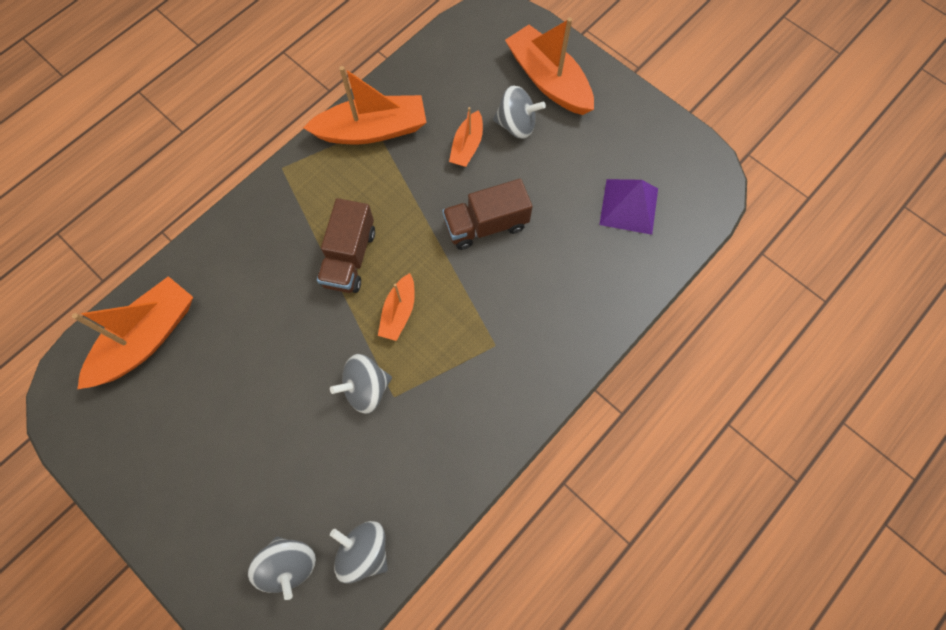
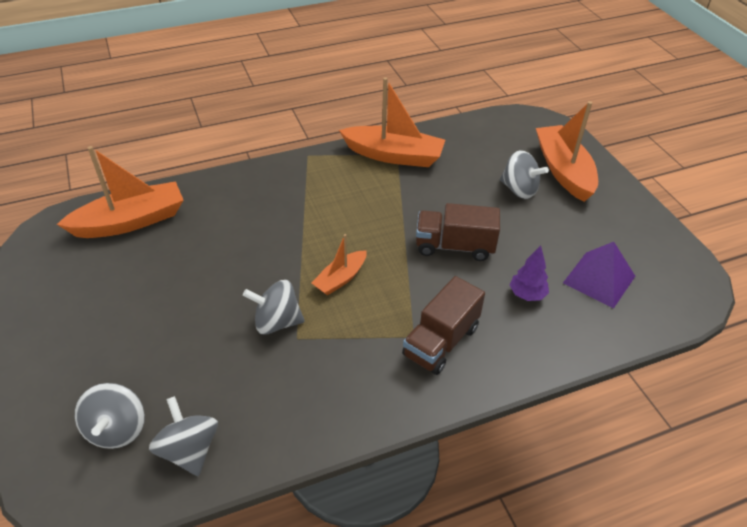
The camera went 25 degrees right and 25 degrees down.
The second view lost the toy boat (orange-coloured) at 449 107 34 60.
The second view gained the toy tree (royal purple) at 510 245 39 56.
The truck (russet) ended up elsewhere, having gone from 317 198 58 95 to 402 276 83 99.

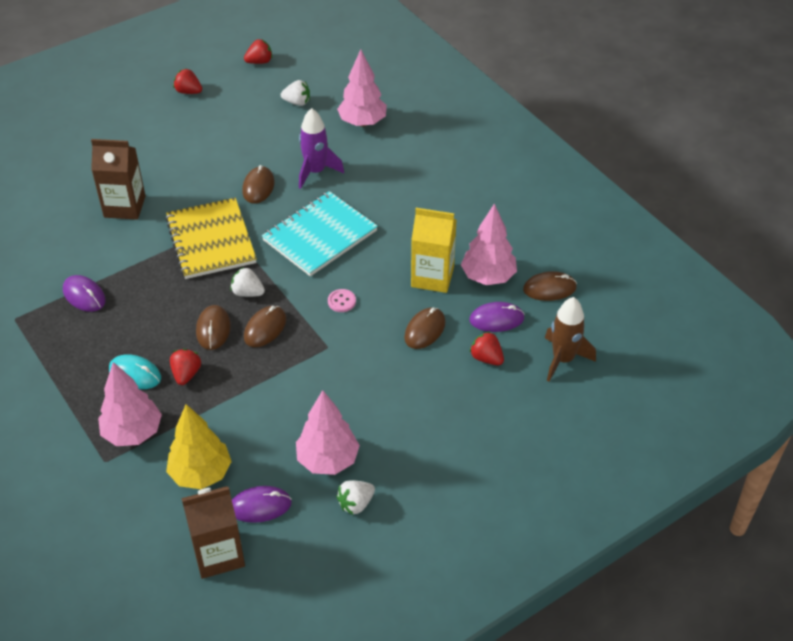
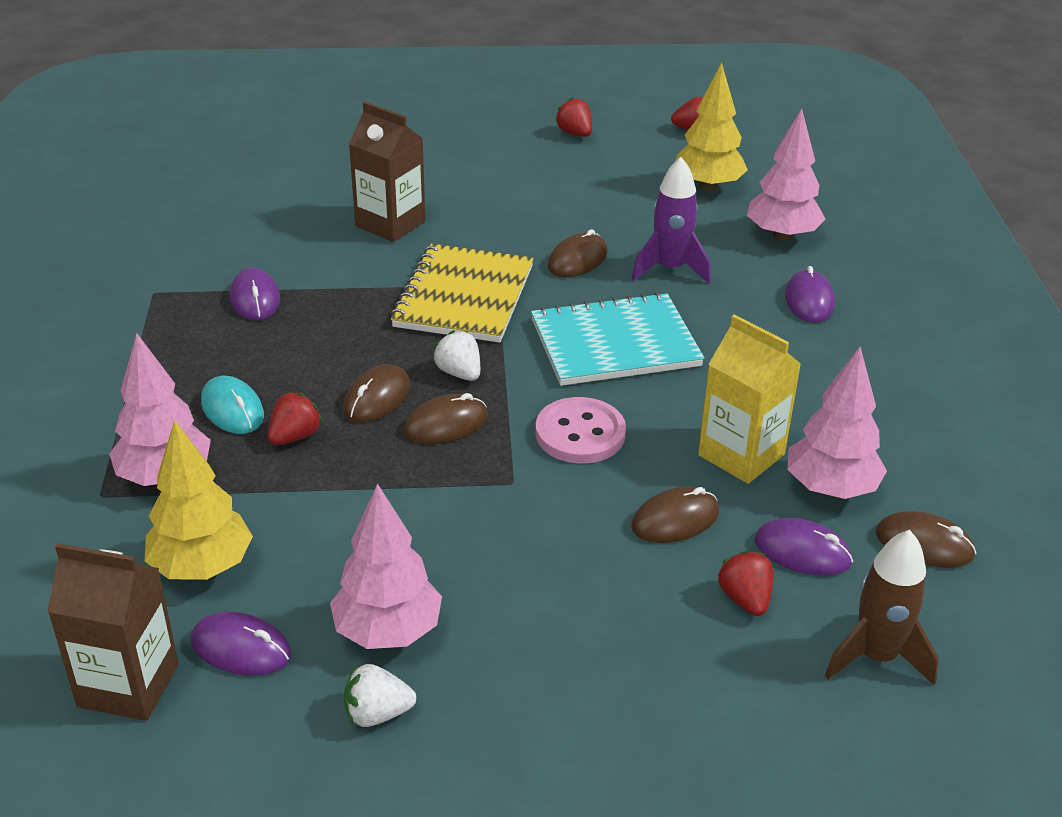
The camera went 30 degrees right and 10 degrees down.
The second view gained the mouse (royal purple) at 785 266 50 57.
Where the toy strawberry (pure white) stood at 281 80 29 26, the toy tree (golden) came to stand at 675 63 73 128.
The size of the sewing button (pink) at 328 289 28 23 changed by a factor of 1.93.

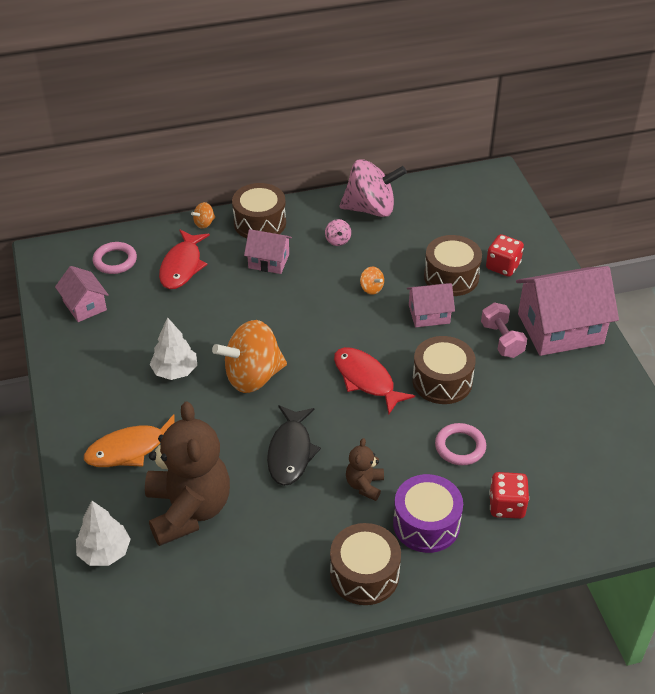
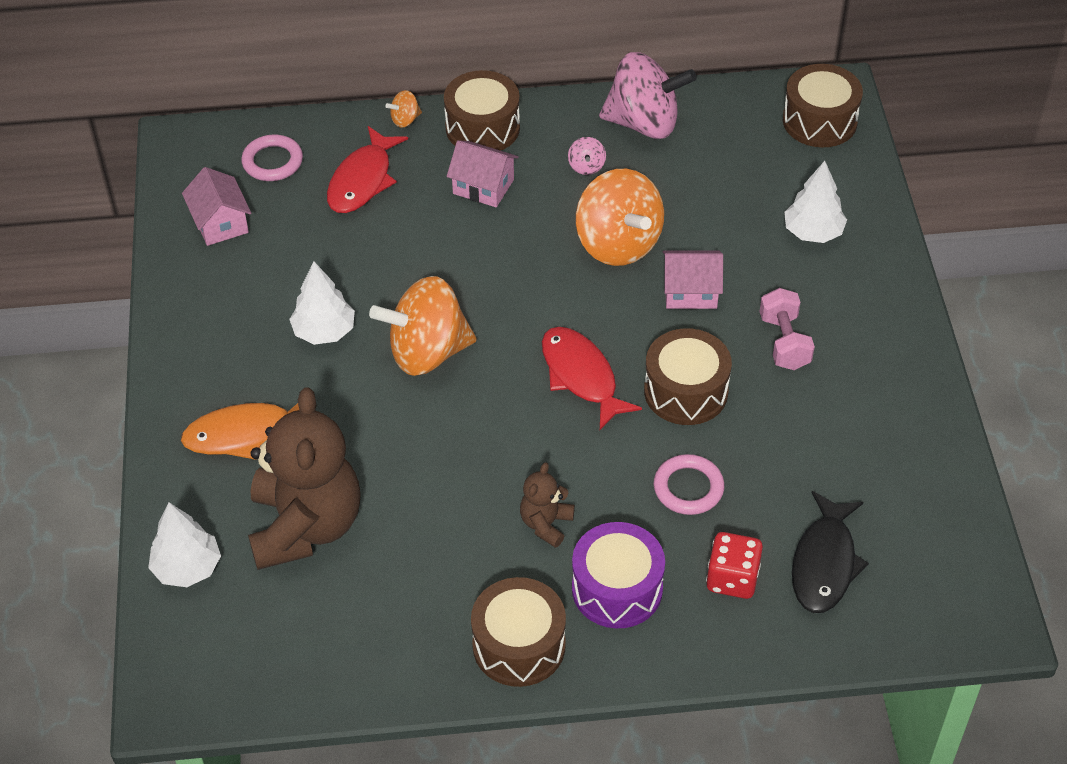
The camera went 10 degrees right and 5 degrees up.
The second view lost the toy house (pink) at 516 266 103 90.
The fish figure (jet-black) ended up elsewhere, having gone from 267 405 54 81 to 792 491 77 122.
The toy drum (russet) ended up elsewhere, having gone from 424 235 58 61 to 783 64 80 83.
Where the dice (red) stood at 486 234 38 43, the toy tree (pure white) came to stand at 784 161 63 82.
The size of the spinning top (orange-coloured) at 360 267 24 28 changed by a factor of 2.44.

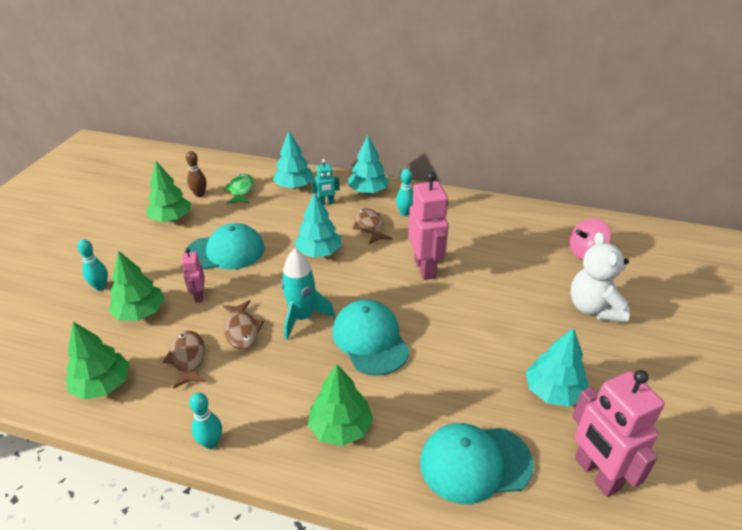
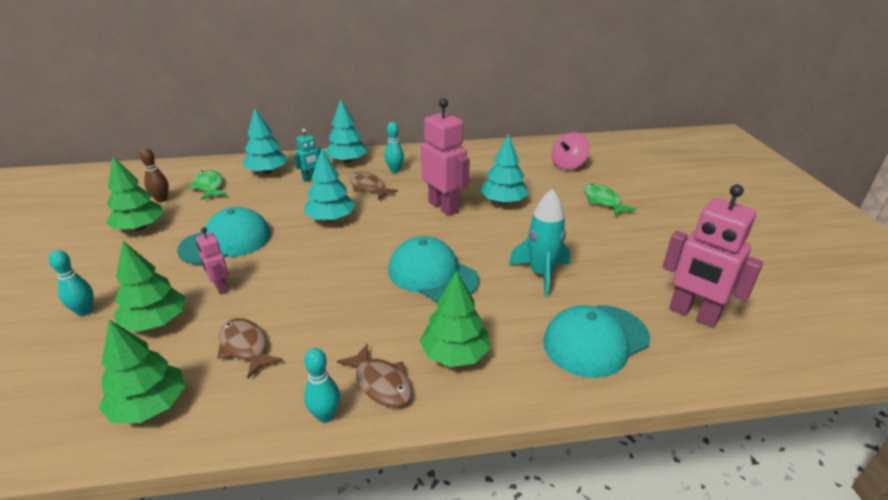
The camera went 25 degrees left and 5 degrees down.
The fish figure (russet) ended up elsewhere, having gone from 223 300 41 50 to 337 343 75 64.
The rocket (turquoise) ended up elsewhere, having gone from 281 249 54 91 to 509 189 61 108.
The toy tree (turquoise) ended up elsewhere, having gone from 526 328 62 79 to 480 133 49 71.
Where the teddy bear (pure white) stood at 570 232 60 91, the fish figure (green) came to stand at 584 183 52 33.

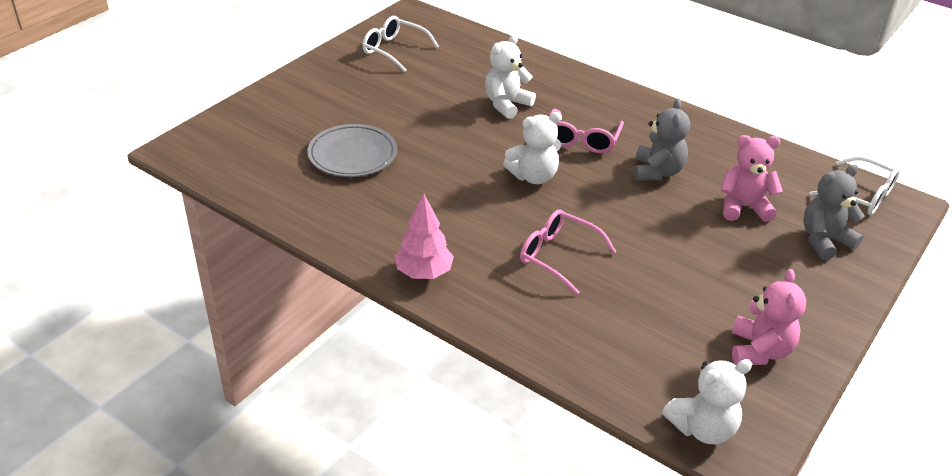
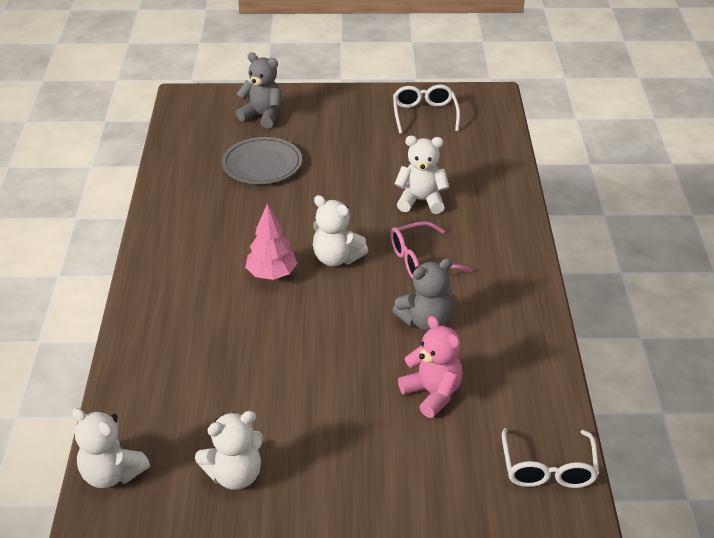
The camera went 55 degrees right and 0 degrees up.
The second view lost the eyeglasses (pink) at 520 209 96 86.
The toy tree (pink) ended up elsewhere, having gone from 395 194 59 85 to 245 204 53 76.
The teddy bear (gray) ended up elsewhere, having gone from 803 164 61 96 to 236 52 46 76.
What was the teddy bear (pink) at 732 269 74 96 turned into the teddy bear (pure white) at 195 411 68 79.

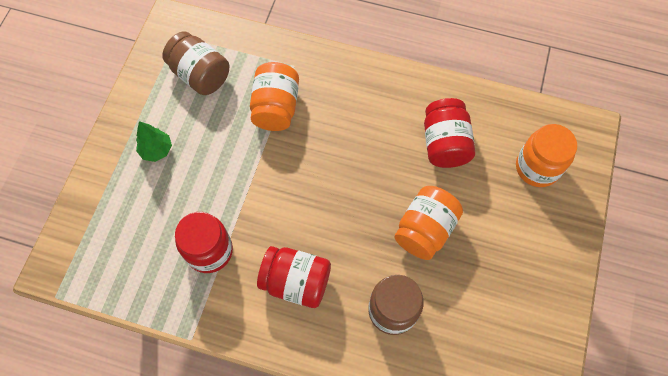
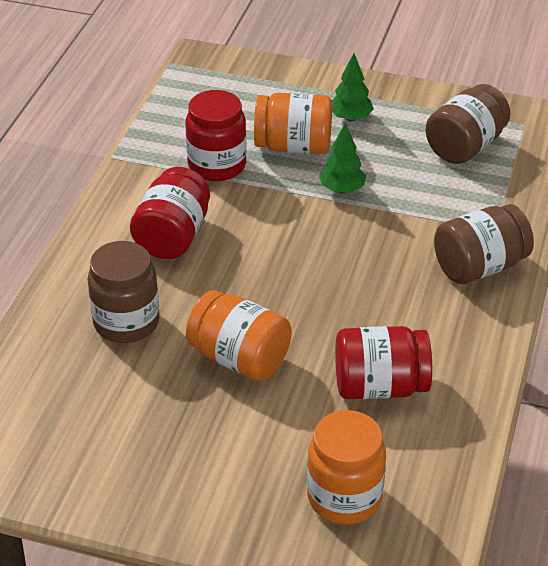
The camera went 90 degrees right and 25 degrees down.
The second view gained the toy tree (green) at 319 123 47 70.
The second view gained the jar (russet) at 434 204 100 80.
The jar (orange-coloured) ended up elsewhere, having gone from 250 62 49 69 to 254 93 78 61.

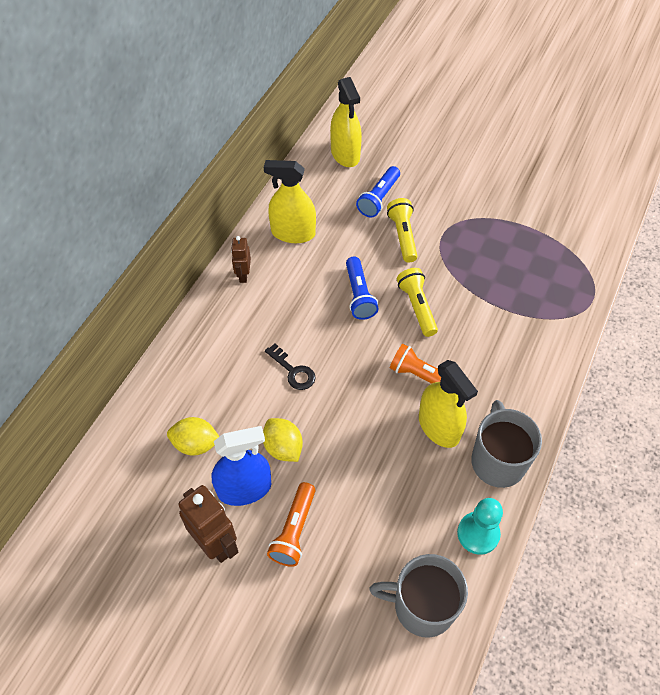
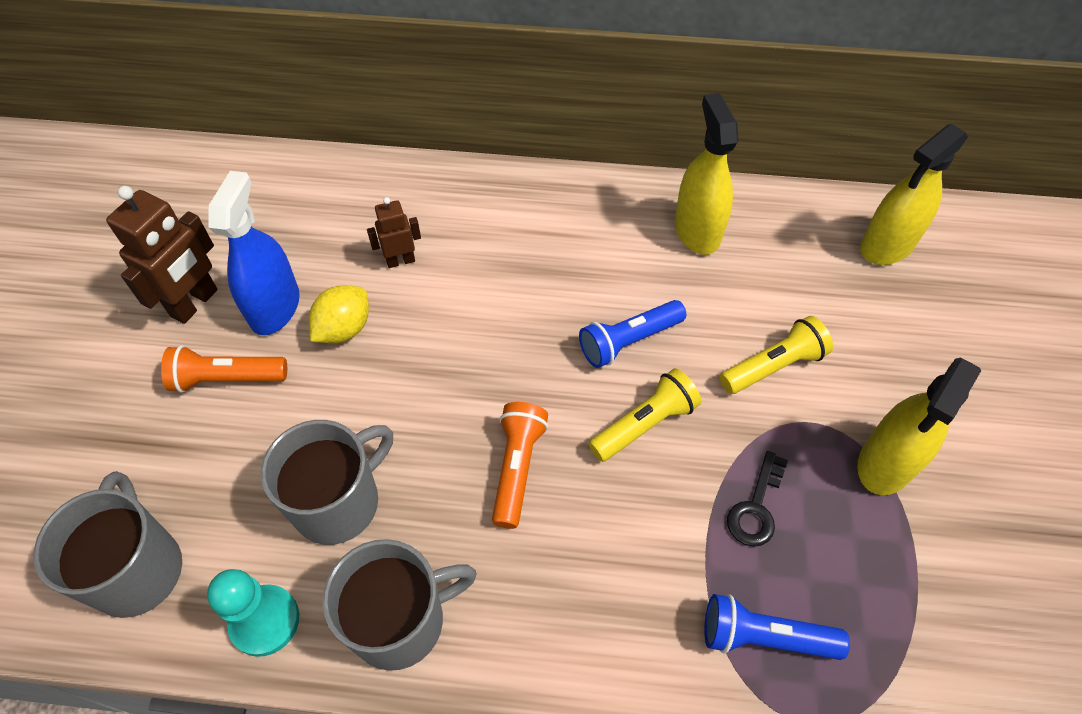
The camera went 70 degrees right and 0 degrees up.
The second view lost the lemon (golden) at 167 417 52 39.
The second view gained the coffee mug (gray) at 261 420 132 125.
The robot figure (russet) ended up elsewhere, having gone from 231 236 20 47 to 367 197 54 71.
The key (jet-black) ended up elsewhere, having gone from 265 343 51 47 to 727 451 61 96.
The flashlight (royal blue) ended up elsewhere, having gone from 356 166 44 51 to 704 594 146 66.
The spray bottle (golden) ended up elsewhere, having gone from 419 360 59 88 to 857 357 125 138.
The spray bottle (royal blue) at 211 426 60 80 ended up facing another way, 135 degrees counterclockwise from before.

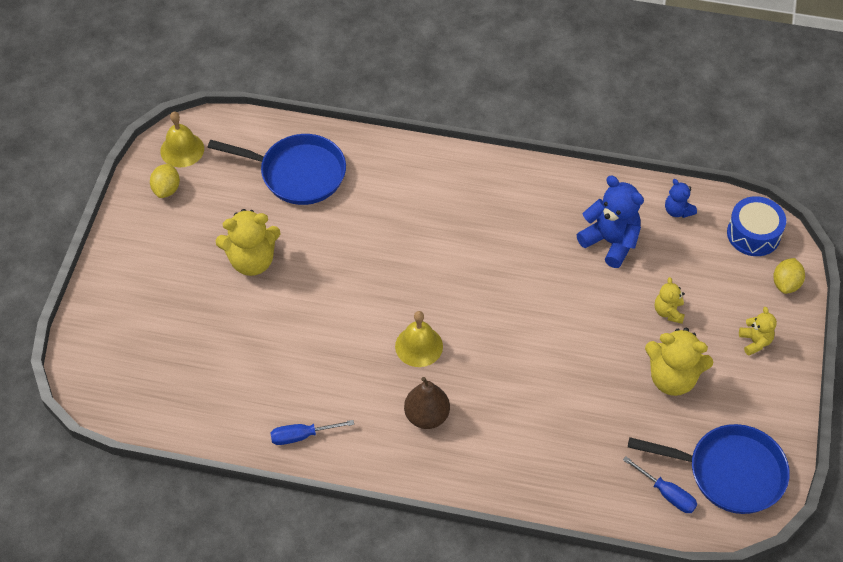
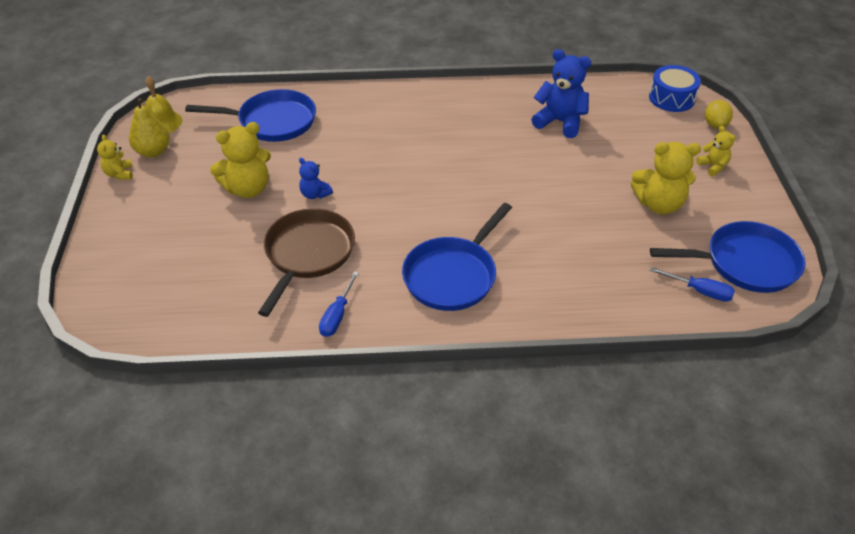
The camera went 15 degrees left and 10 degrees down.
The second view lost the school bell (golden) at 395 311 48 56.
The second view gained the pan (russet) at 258 208 97 109.
The teddy bear (golden) ended up elsewhere, having gone from 655 277 30 47 to 97 135 36 45.
The teddy bear (royal blue) ended up elsewhere, having gone from 665 179 32 39 to 299 158 34 41.
Where the lemon (golden) stood at 150 164 30 34, the toy pear (golden) came to stand at 129 98 41 59.
Where the toy pear (russet) stood at 404 377 46 52, the pan (royal blue) came to stand at 402 203 110 108.
The flat screwdriver (royal blue) at 270 420 84 25 ended up facing another way, 45 degrees counterclockwise from before.

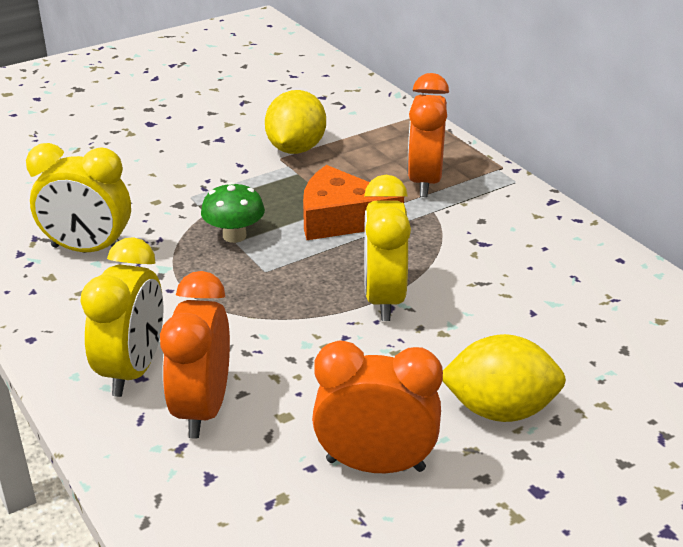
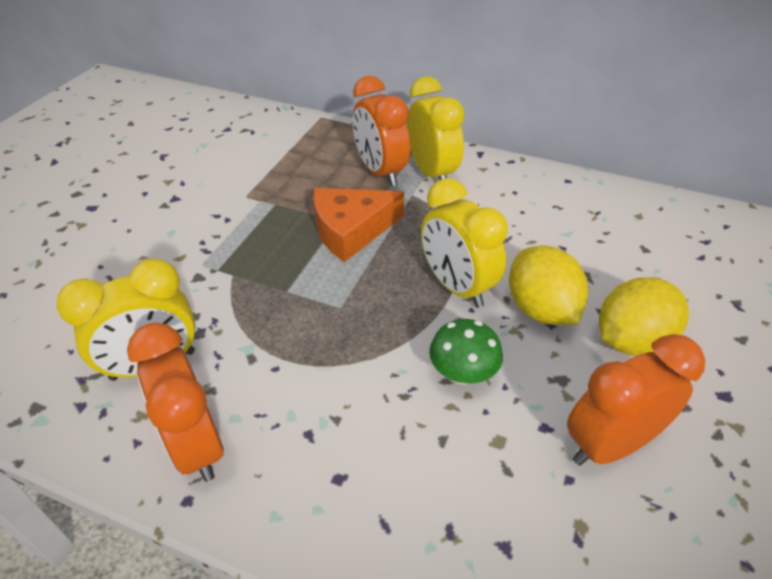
The camera went 35 degrees left and 10 degrees up.
The bedside clock (golden) ended up elsewhere, having gone from 80 237 84 160 to 407 77 58 103.
The bedside clock (orange-coloured) ended up elsewhere, having gone from 160 271 70 167 to 127 323 97 159.
The toadstool (green) ended up elsewhere, having gone from 201 182 64 61 to 429 319 74 66.
The lemon (golden) ended up elsewhere, having gone from 265 90 61 64 to 509 246 79 79.

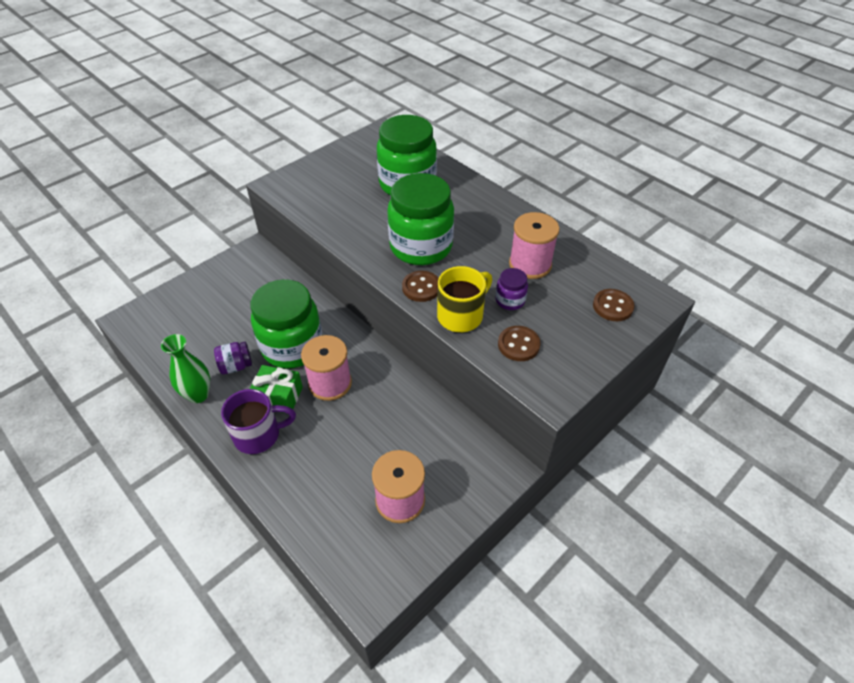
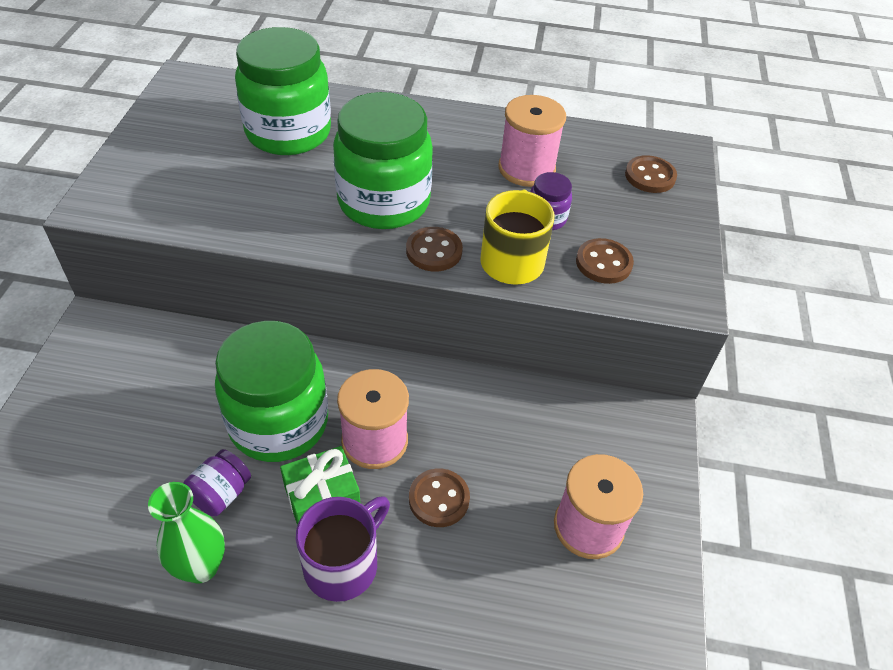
The camera went 40 degrees left and 0 degrees up.
The second view gained the sewing button (russet) at 409 468 61 59.

